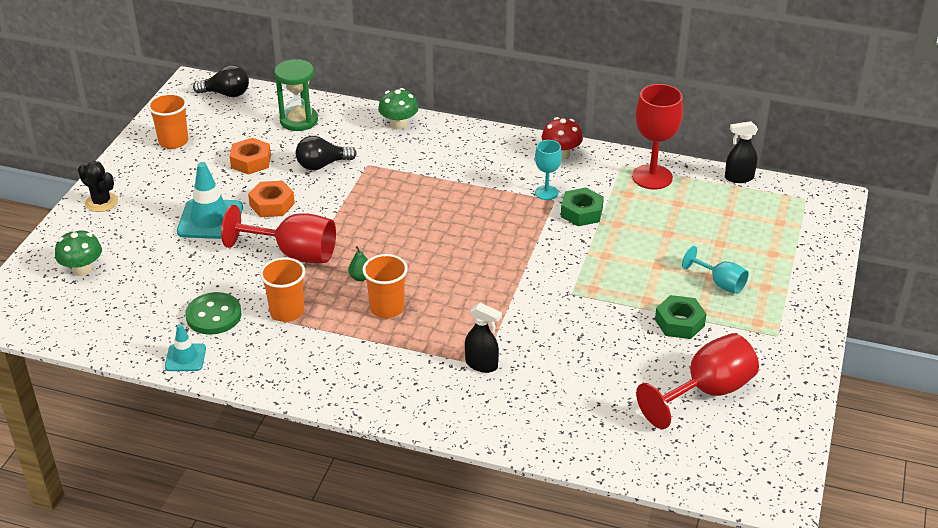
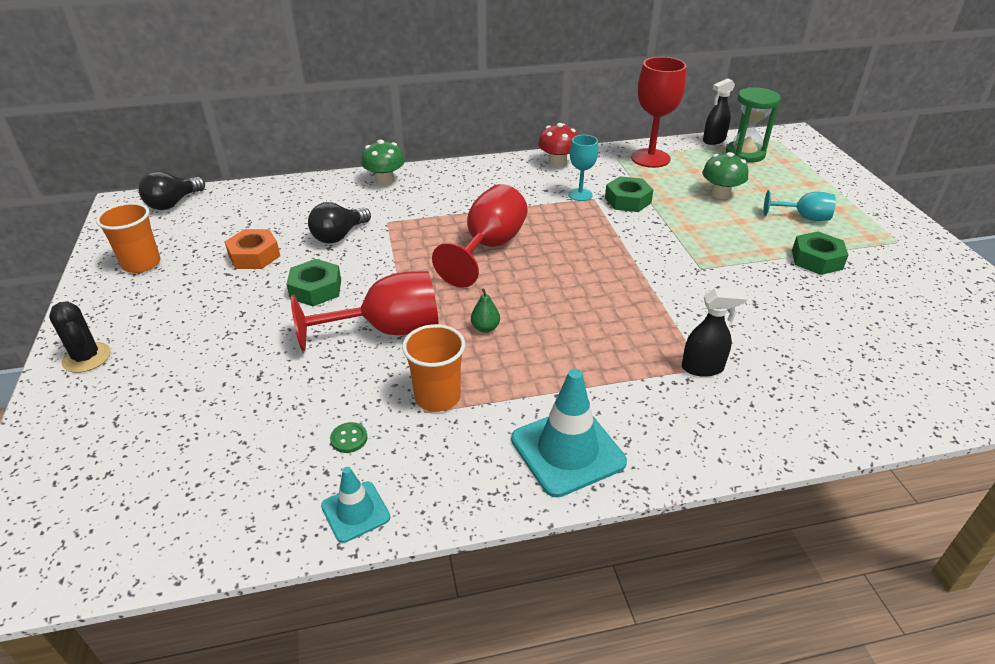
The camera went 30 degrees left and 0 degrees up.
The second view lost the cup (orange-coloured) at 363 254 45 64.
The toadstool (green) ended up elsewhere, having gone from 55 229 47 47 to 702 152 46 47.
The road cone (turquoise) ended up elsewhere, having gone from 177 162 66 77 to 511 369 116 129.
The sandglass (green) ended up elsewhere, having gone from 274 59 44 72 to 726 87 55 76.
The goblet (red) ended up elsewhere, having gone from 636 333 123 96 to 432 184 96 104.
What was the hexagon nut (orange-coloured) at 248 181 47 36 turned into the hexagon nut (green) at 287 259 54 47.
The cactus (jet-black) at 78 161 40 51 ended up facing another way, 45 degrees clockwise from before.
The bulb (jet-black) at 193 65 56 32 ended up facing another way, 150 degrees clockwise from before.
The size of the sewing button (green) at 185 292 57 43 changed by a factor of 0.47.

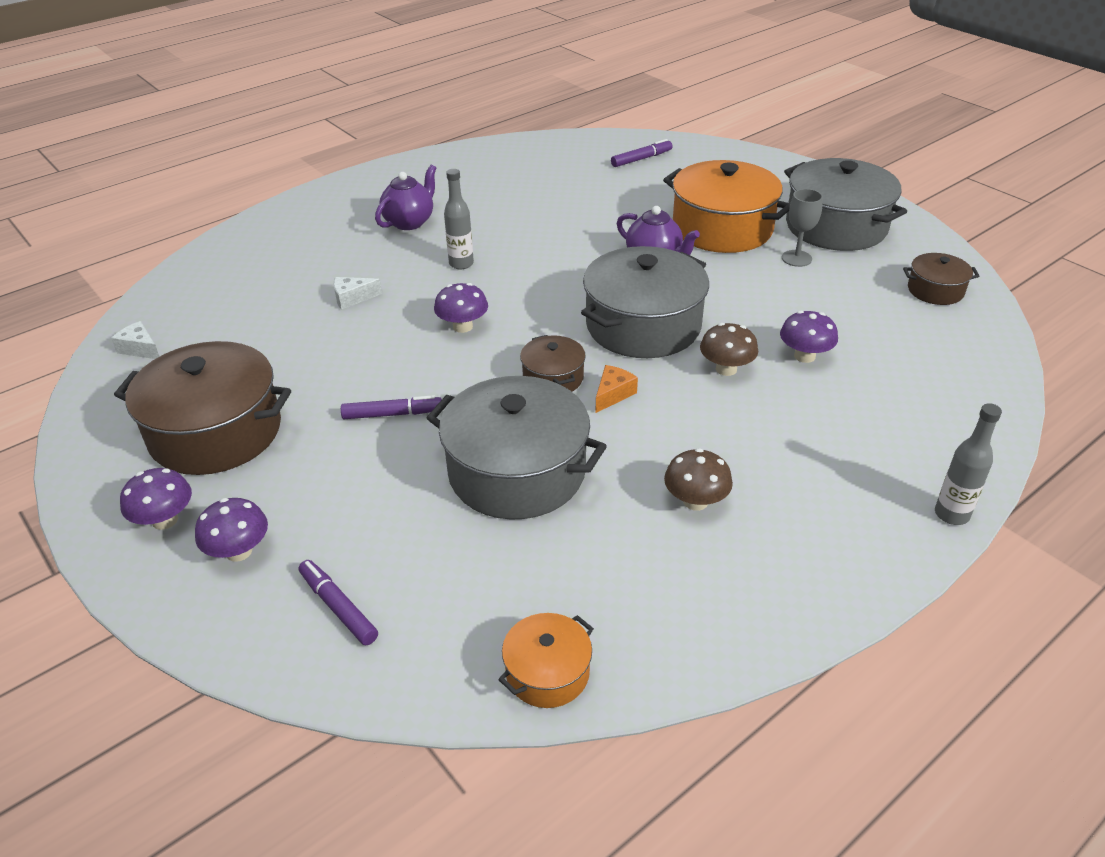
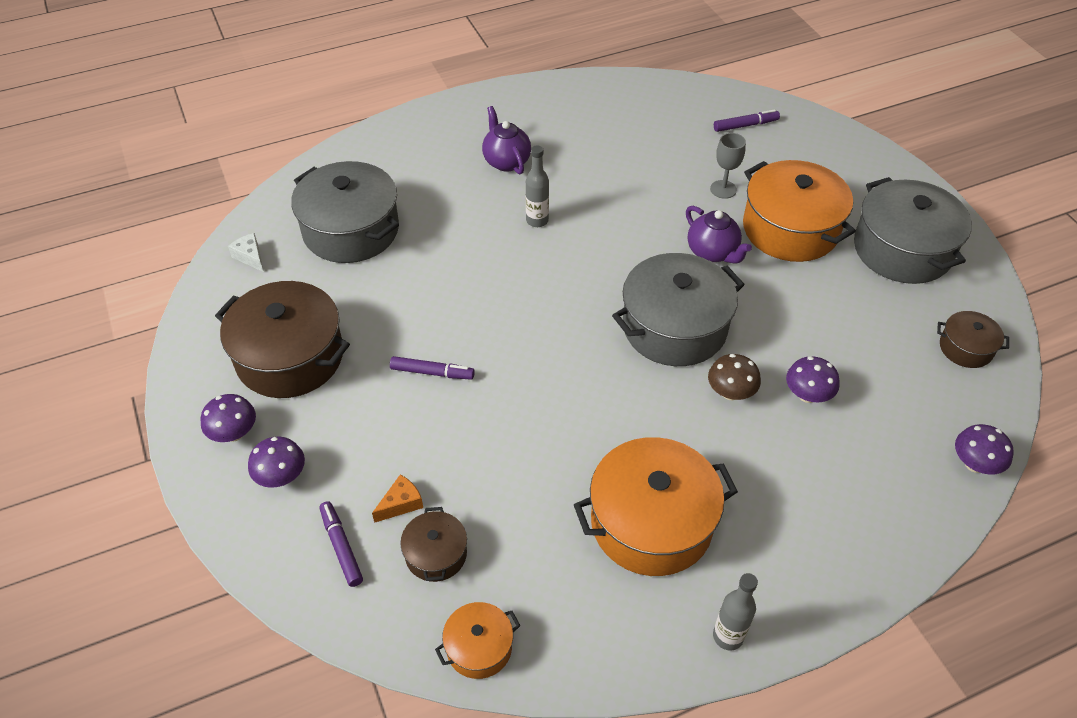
The camera went 15 degrees right and 10 degrees up.
The second view lost the piece of cheese (pure white) at 334 277 48 33.
The cooking pot (gray) ended up elsewhere, having gone from 427 376 180 144 to 291 161 108 102.
The toadstool (royal purple) ended up elsewhere, having gone from 434 283 54 50 to 955 424 59 51.
The cooking pot (russet) ended up elsewhere, having gone from 520 335 66 57 to 400 507 67 75.
The piece of cheese (orange-coloured) ended up elsewhere, having gone from 596 365 42 48 to 372 474 51 49.
The goblet (gray) ended up elsewhere, having gone from 782 189 41 78 to 710 133 36 66.
The drink bottle (gray) ended up elsewhere, having gone from 935 403 67 122 to 713 573 45 78.
Where the toadstool (russet) stood at 664 448 69 63, the cooking pot (orange-coloured) came to stand at 574 437 164 139.
The tea pot (royal purple) at 375 165 61 65 ended up facing another way, 75 degrees counterclockwise from before.

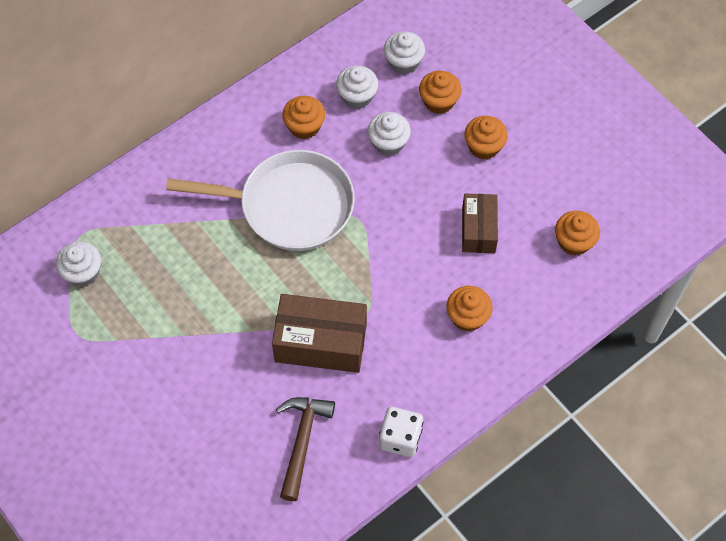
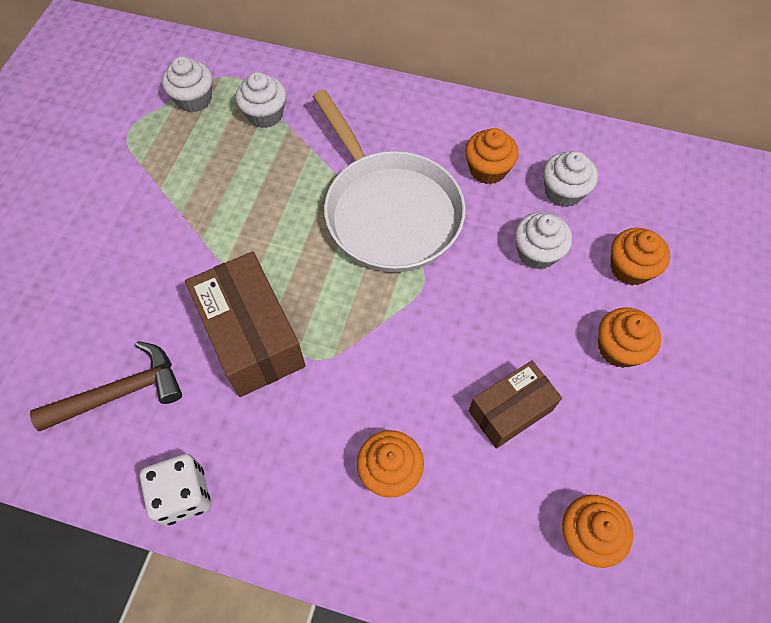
The camera went 55 degrees right and 0 degrees up.
The muffin (pure white) ended up elsewhere, having gone from 383 31 42 43 to 235 72 51 56.

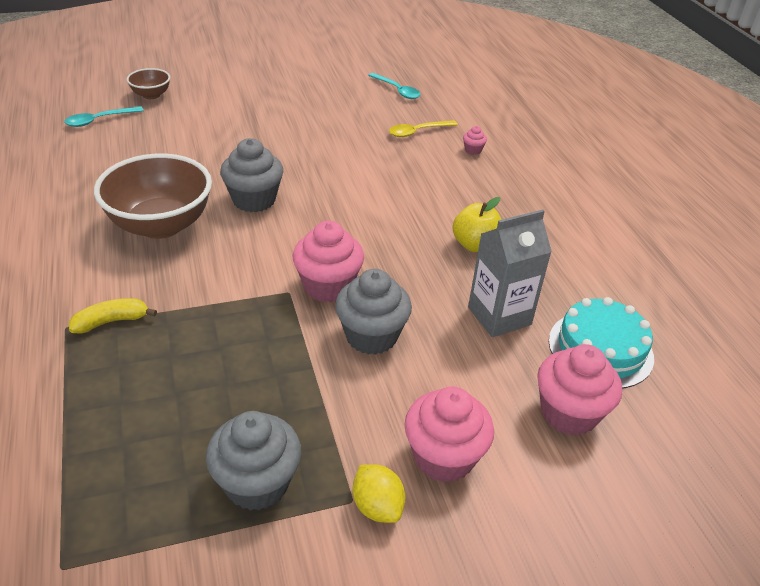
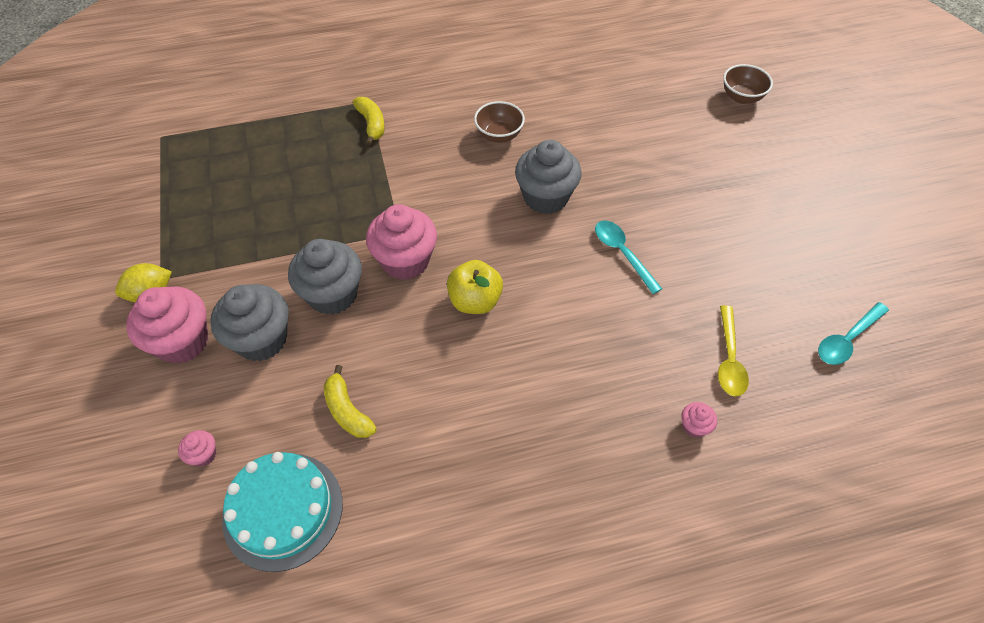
The camera went 95 degrees right and 15 degrees up.
The spoon (turquoise) ended up elsewhere, having gone from 64 106 80 21 to 595 220 67 74.
The muffin (gray) ended up elsewhere, having gone from 206 411 95 100 to 210 284 79 77.
The toy apple (golden) ended up elsewhere, having gone from 452 197 49 55 to 447 260 56 54.
Where the juice carton (gray) stood at 468 209 84 128, the banana (golden) came to stand at 324 365 53 73.
The spoon (golden) at 389 120 69 17 ended up facing another way, 150 degrees counterclockwise from before.
The size of the serving bowl (russet) at 94 154 118 85 changed by a factor of 0.49.
The size of the muffin (pink) at 537 344 85 91 changed by a factor of 0.44.

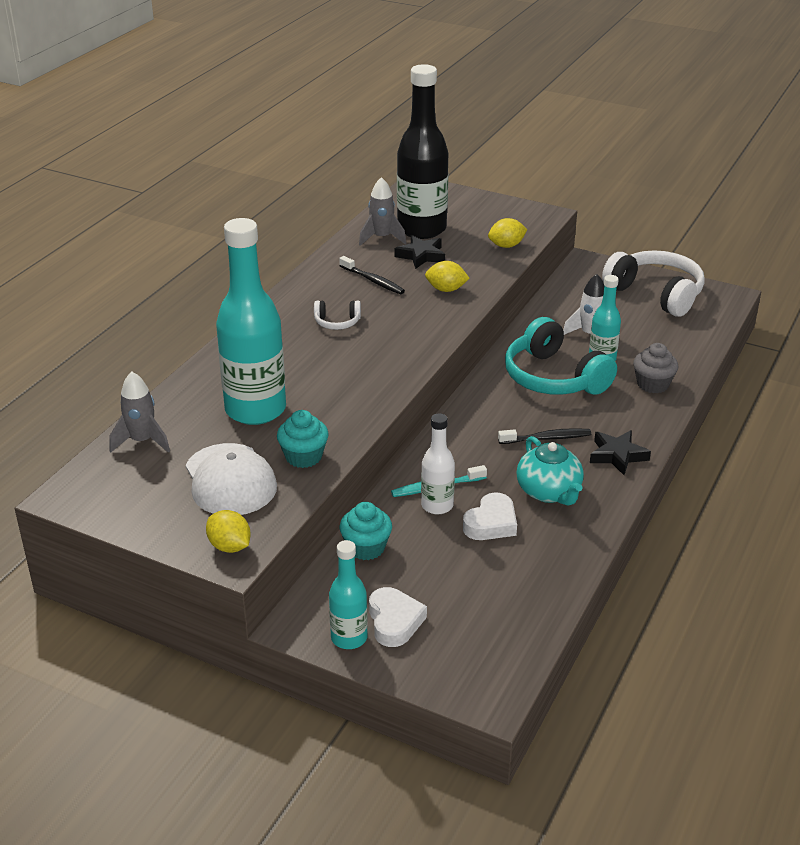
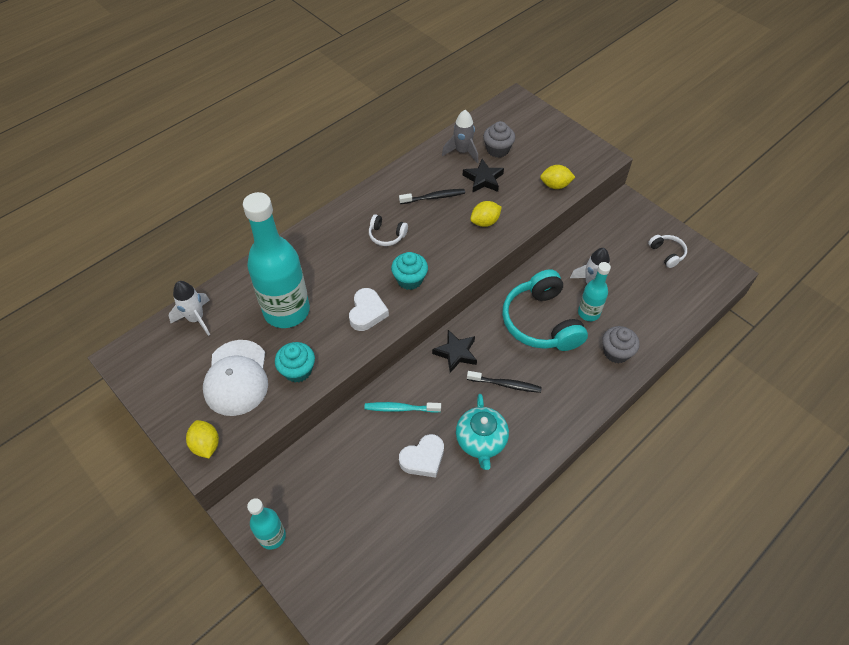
The camera went 20 degrees right and 20 degrees up.
The second view lost the drink bottle (pure white) at 421 413 34 101.
The muffin (turquoise) ended up elsewhere, having gone from 340 502 52 58 to 391 252 37 38.
The heart shape (pure white) ended up elsewhere, having gone from 369 587 58 60 to 349 288 40 43.
The five-pointed star (jet-black) ended up elsewhere, having gone from 590 430 61 45 to 432 330 45 43.
Where the drink bottle (jet-black) stood at 397 64 51 175, the muffin (gray) came to stand at 483 121 32 37.
What was the rocket (gray) at 109 372 61 81 turned into the rocket (pure white) at 169 281 41 55.
The toothbrush (jet-black) at 339 256 66 38 ended up facing another way, 75 degrees counterclockwise from before.
The lemon (golden) at 425 261 45 31 ended up facing another way, 60 degrees counterclockwise from before.
The size of the headphones (pure white) at 602 250 103 67 changed by a factor of 0.46.

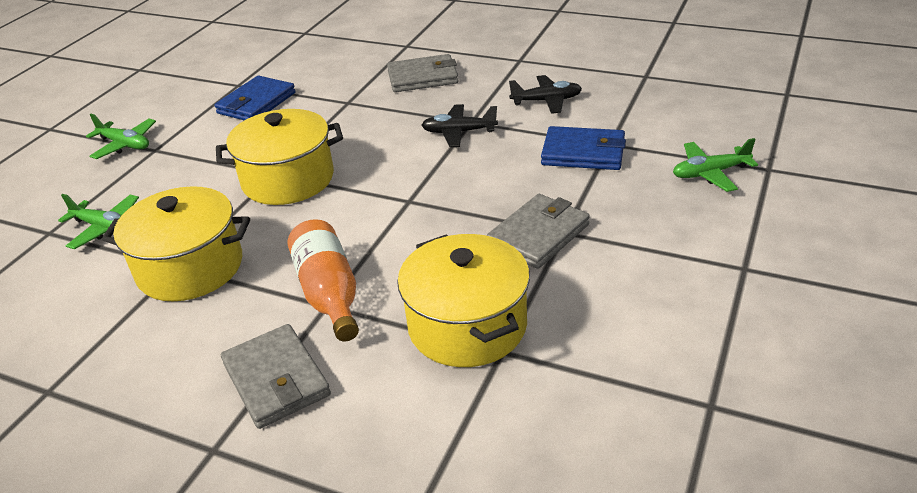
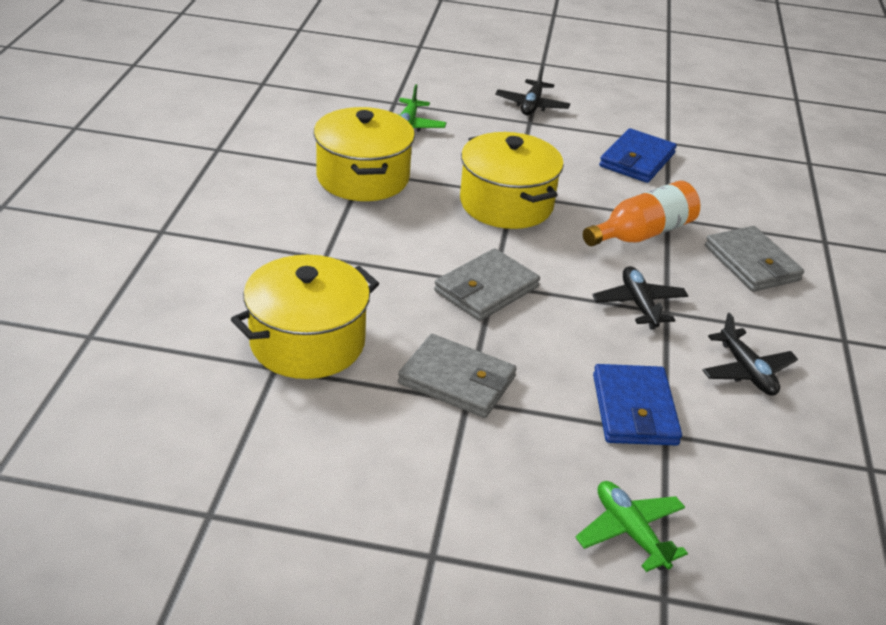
The camera went 70 degrees right and 0 degrees up.
The billfold (gray) ended up elsewhere, having gone from 221 324 110 105 to 434 248 106 73.
The drink bottle (orange-coloured) ended up elsewhere, having gone from 288 219 71 123 to 583 181 117 65.
What was the aeroplane (green) at 86 114 70 45 turned into the aeroplane (jet-black) at 495 67 75 48.
The billfold (royal blue) at 214 76 82 45 ended up facing another way, 75 degrees counterclockwise from before.

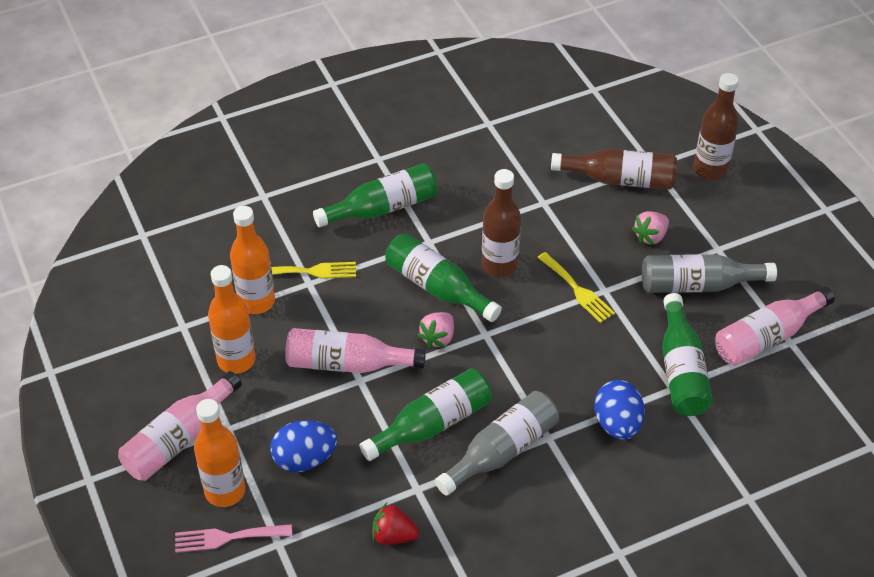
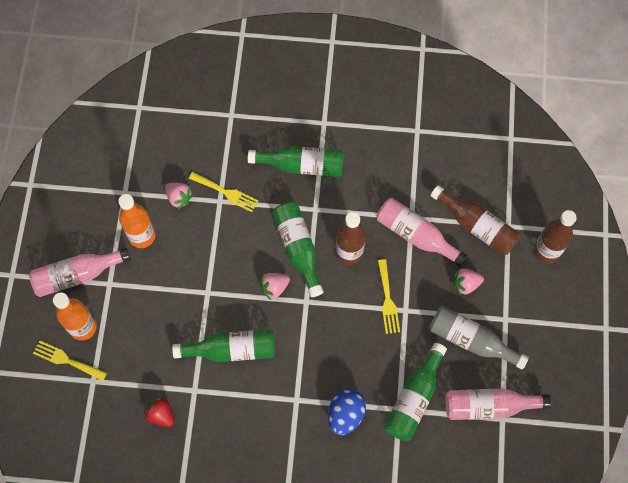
The camera went 30 degrees right and 20 degrees up.
The second view lost the egg shape (royal blue) at 270 420 67 52.
The second view lost the drink bottle (gray) at 435 391 124 105.
The drink bottle (pink) ended up elsewhere, having gone from 285 328 141 45 to 376 198 91 69.
Where the drink bottle (orange-coloured) stood at 230 206 45 108, the toy strawberry (pink) came to stand at 165 183 28 26.
What was the dinner fork (pink) at 175 524 117 29 turned into the dinner fork (golden) at 33 340 74 41.

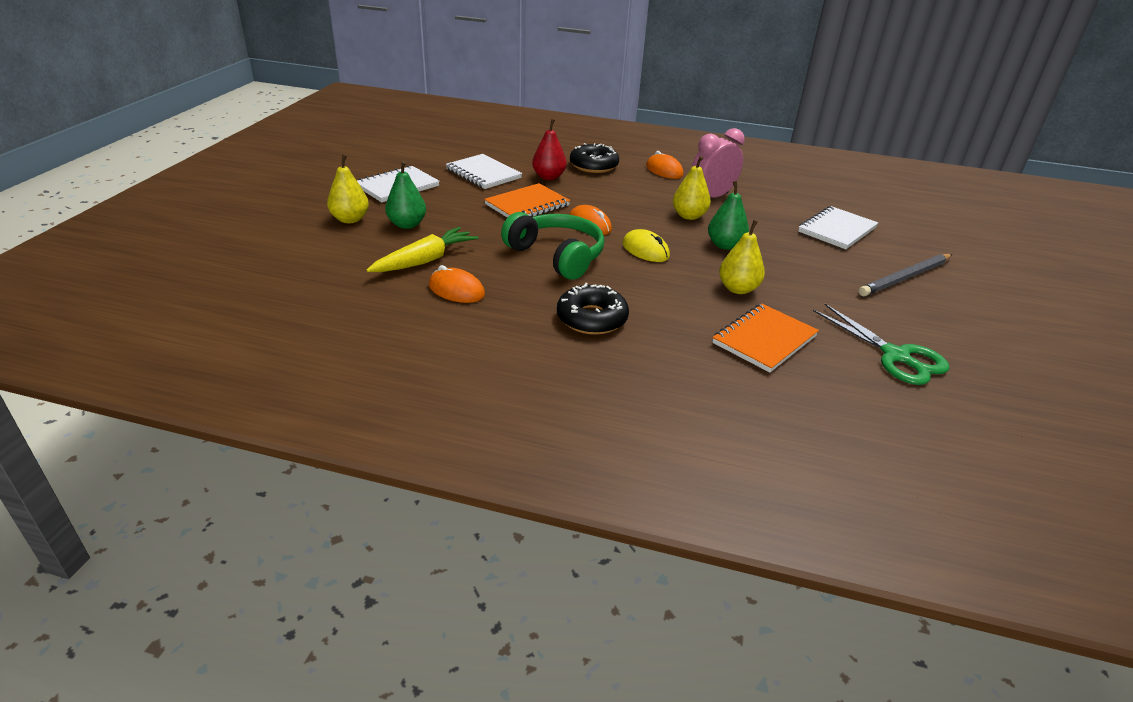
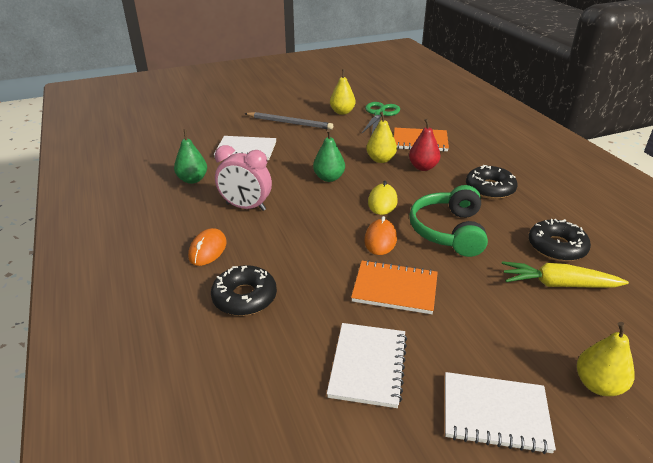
The camera went 125 degrees left and 0 degrees up.
The toy pear (green) ended up elsewhere, having gone from 385 161 41 68 to 174 130 33 54.
The toy pear (red) ended up elsewhere, having gone from 532 119 35 61 to 409 119 32 52.
The toy pear (golden) ended up elsewhere, having gone from 673 156 38 64 to 330 69 26 46.
Where the mouse (orange-coloured) stood at 429 265 56 38, the donut (jet-black) came to stand at 528 219 63 42.

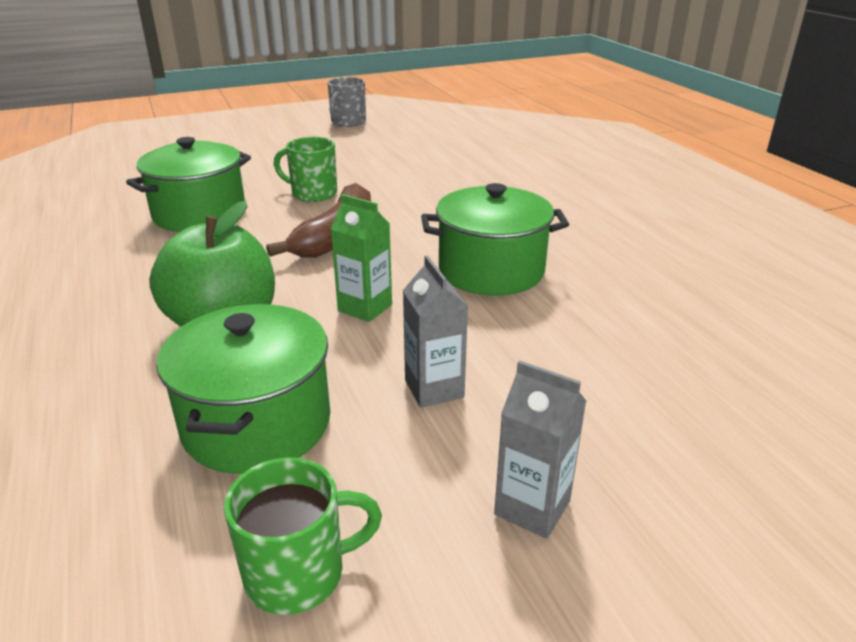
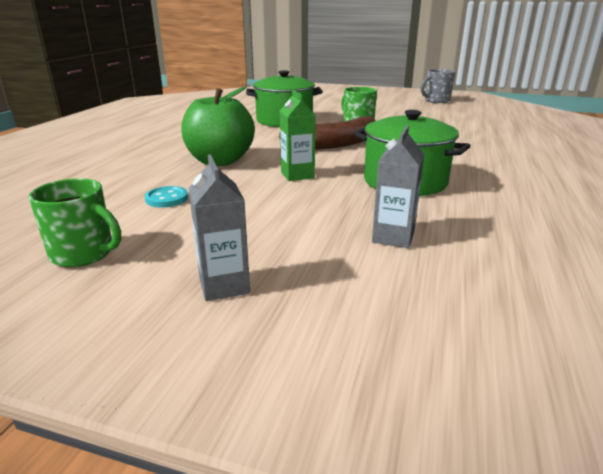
The camera went 40 degrees right and 5 degrees down.
The juice carton (gray) ended up elsewhere, having gone from 403 255 65 153 to 372 125 52 123.
Where the cooking pot (green) stood at 156 304 174 170, the sewing button (turquoise) came to stand at 145 186 43 22.

